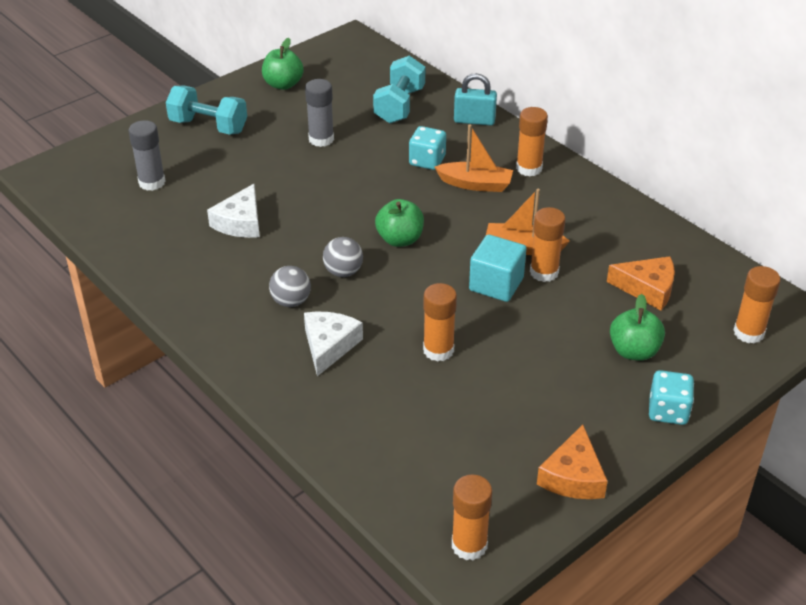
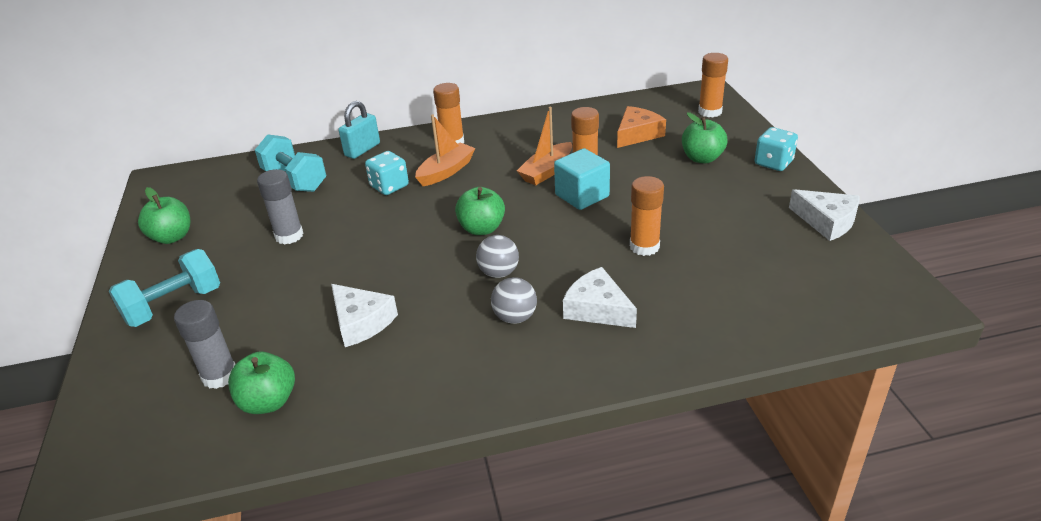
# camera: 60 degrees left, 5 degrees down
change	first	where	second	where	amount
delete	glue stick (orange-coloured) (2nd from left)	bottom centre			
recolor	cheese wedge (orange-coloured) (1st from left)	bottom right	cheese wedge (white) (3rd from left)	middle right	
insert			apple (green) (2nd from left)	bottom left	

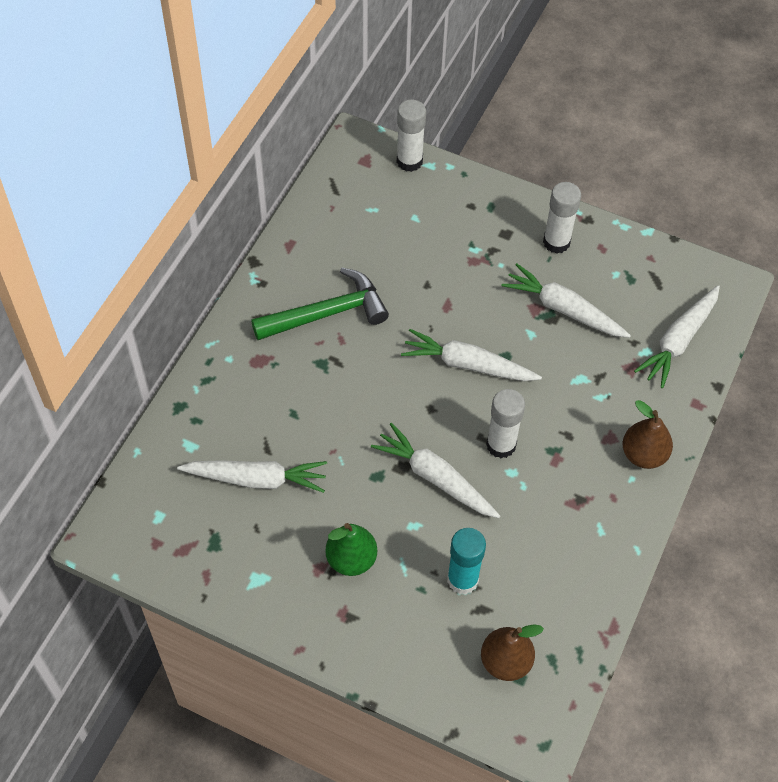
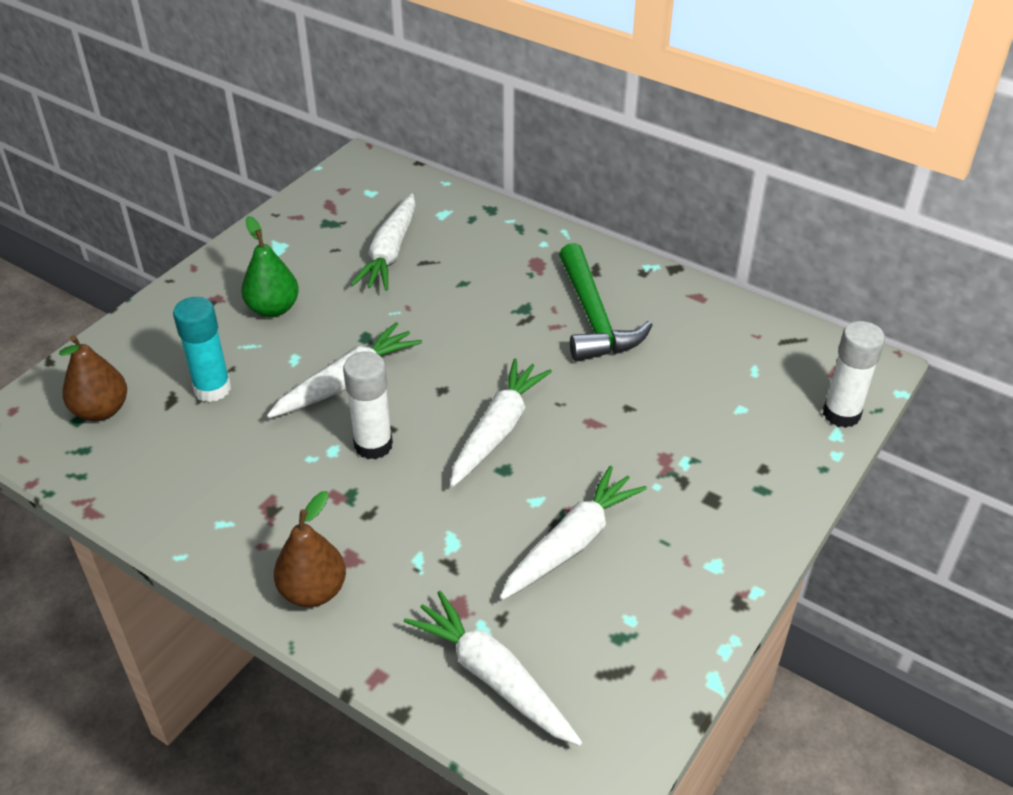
# camera: 100 degrees right, 15 degrees down
change	first	where	second	where	amount
delete	glue stick (white) (3rd from left)	top right			

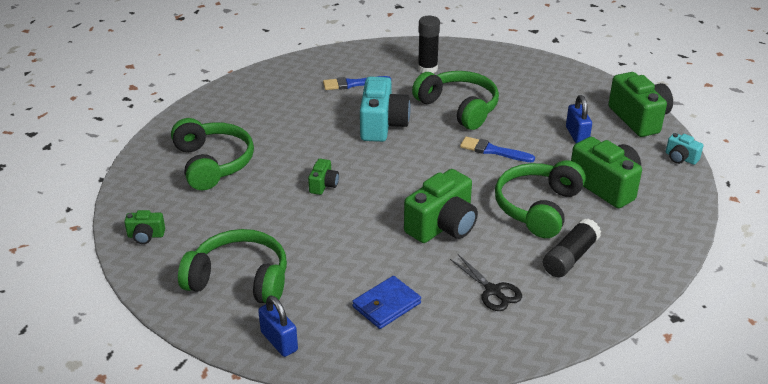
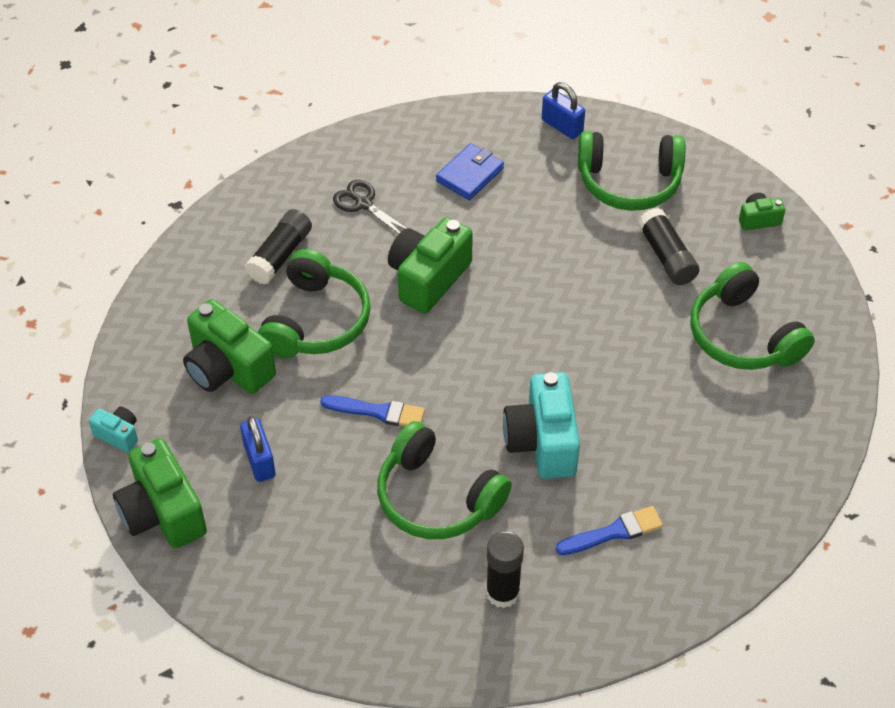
# camera: 170 degrees right, 15 degrees up
change	first	where	second	where	amount
delete	compact camera (green) (2nd from left)	centre			
insert			glue stick (jet-black) (3rd from left)	middle right	

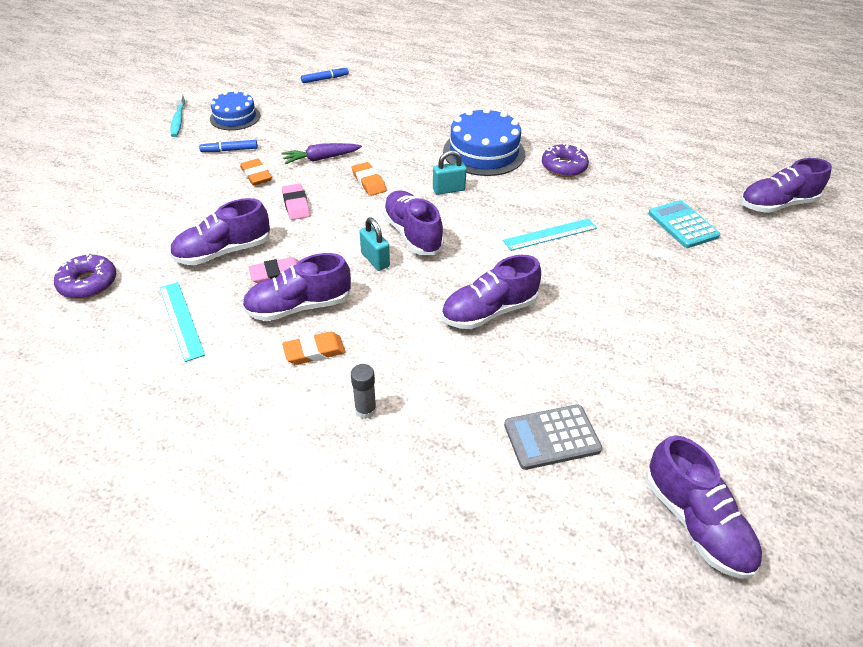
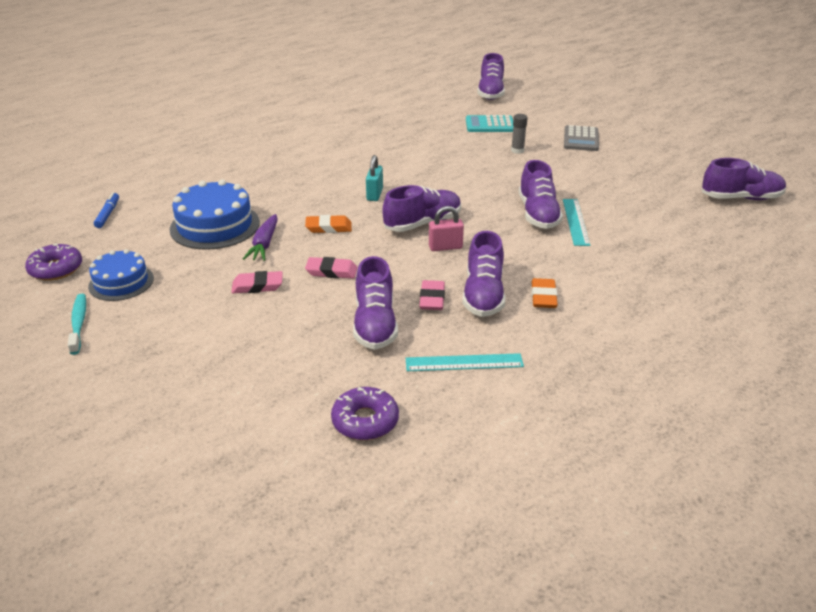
# camera: 65 degrees left, 10 degrees down
change	first	where	second	where	amount
rotate	tooth brush (teal)	top left		middle left	120 degrees counterclockwise
delete	marker pen (blue) (1st from left)	top left			
recolor	pencil eraser (orange-coloured) (1st from left)	top left	pencil eraser (pink) (1st from left)	middle left	
move	glue stick (ash-grey)	centre		top centre	
recolor	lock (teal) (1st from left)	centre	lock (pink)	centre	
rotate	shoe (purple) (3rd from left in the first image)	centre	shoe (purple) (2nd from left)	centre	150 degrees clockwise
move	layer cake (blue) (2nd from left)	top centre		middle left	
move	straightedge (teal) (2nd from left)	centre		middle right	
move	calculator (ash-grey)	bottom centre		top right	
move	glazed donut (purple) (2nd from left in the first image)	top centre	glazed donut (purple) (1st from left)	middle left	

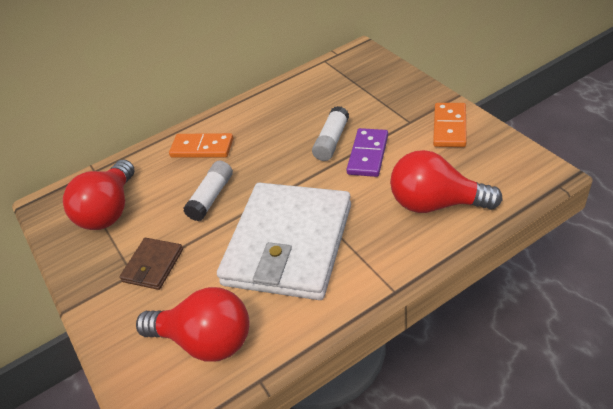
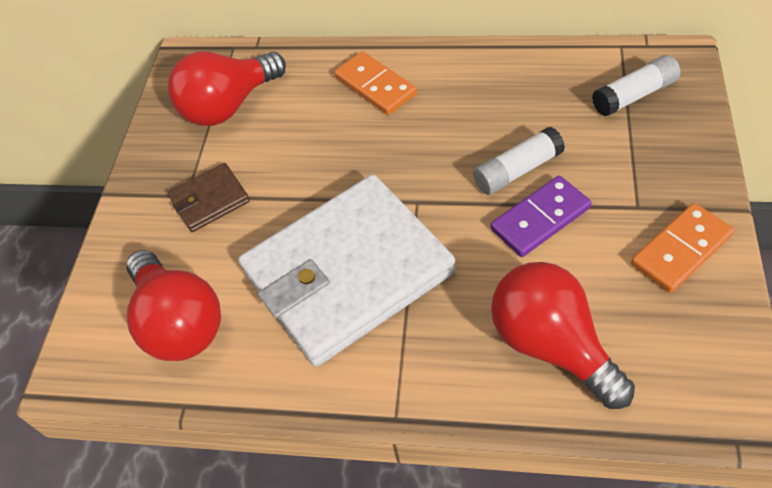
# camera: 40 degrees right, 10 degrees up
change	first	where	second	where	amount
move	glue stick (white) (1st from left in the first image)	centre	glue stick (white) (2nd from left)	top right	

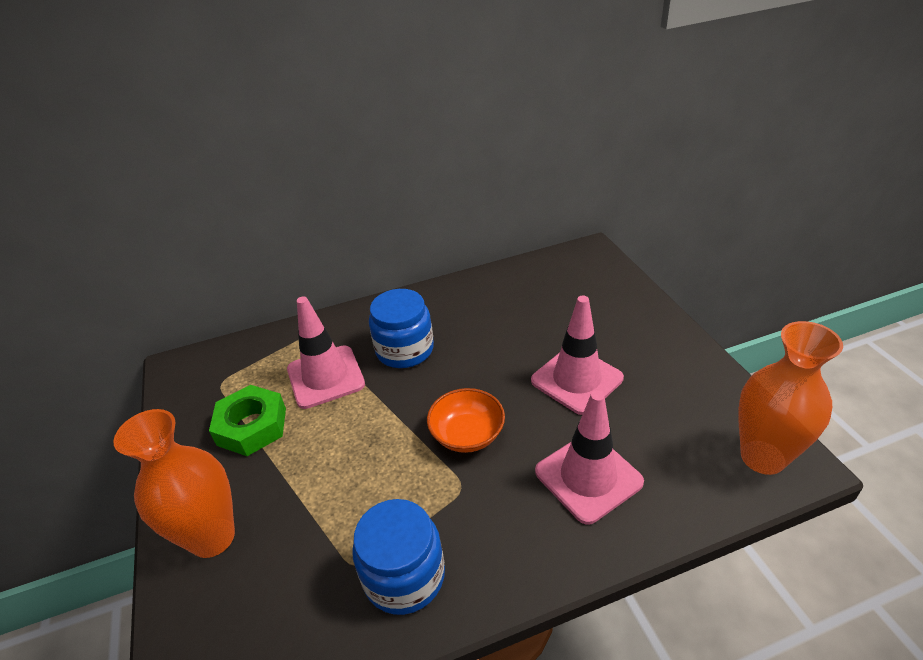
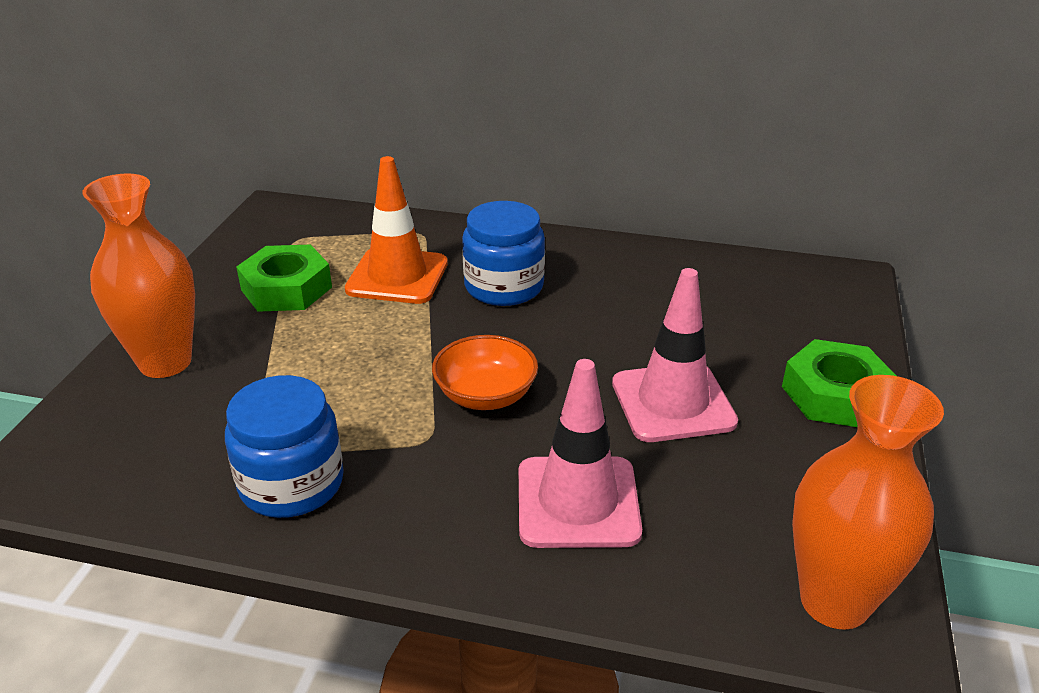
# camera: 30 degrees right, 5 degrees down
change	first	where	second	where	amount
recolor	safety cone (pink) (1st from left)	centre	safety cone (orange-coloured)	top centre	
insert			nut (green) (2nd from left)	middle right	

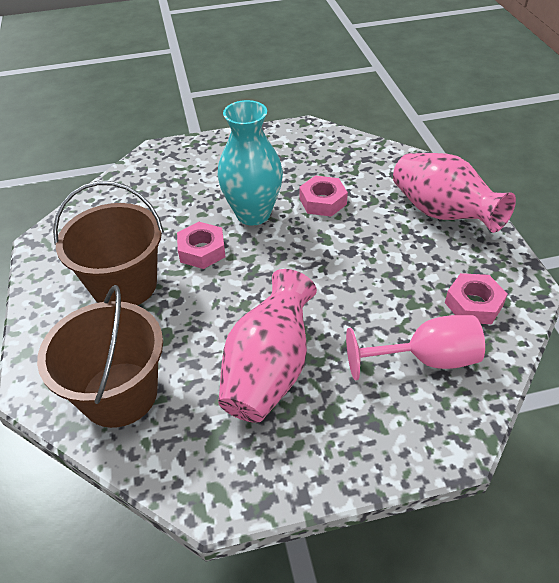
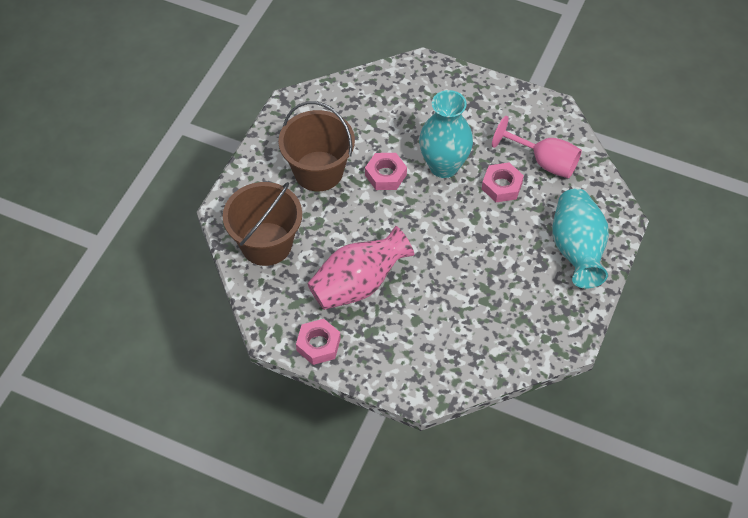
# camera: 35 degrees right, 10 degrees up
change	first	where	second	where	amount
move	chalice (pink)	middle right		top right	
recolor	tall vase (pink) (2nd from left)	top right	tall vase (teal) (2nd from left)	middle right	
move	nut (pink) (3rd from left in the first image)	middle right	nut (pink) (1st from left)	centre	

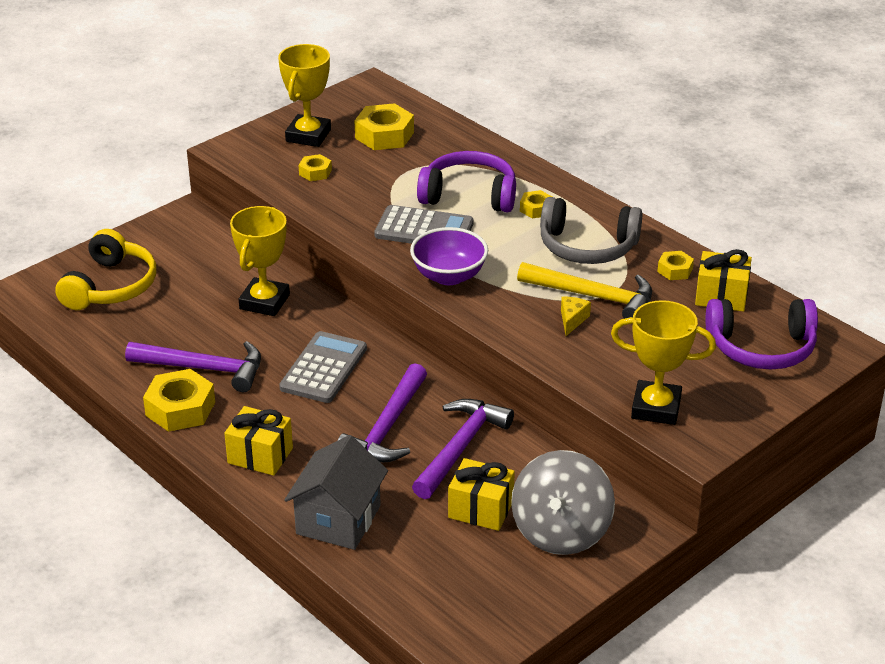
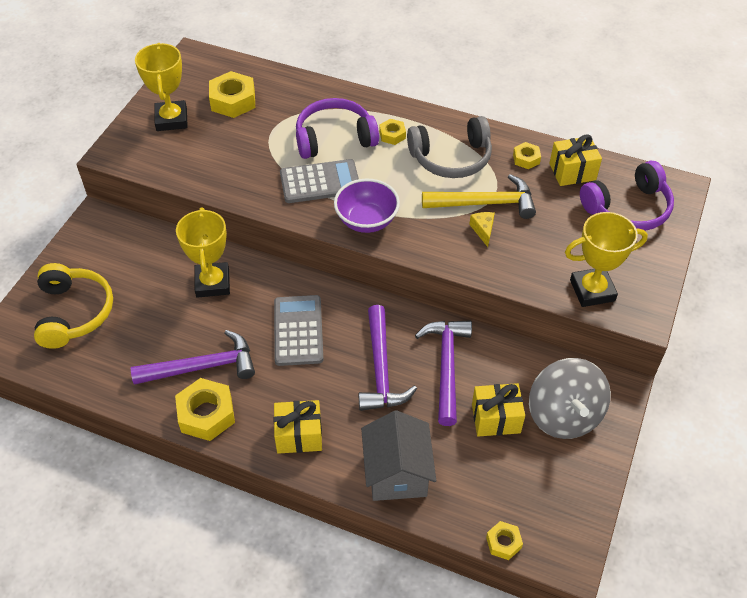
# camera: 25 degrees left, 15 degrees up
change	first	where	second	where	amount
move	nut (bright yellow) (2nd from left in the first image)	top centre	nut (bright yellow) (4th from left)	bottom right	

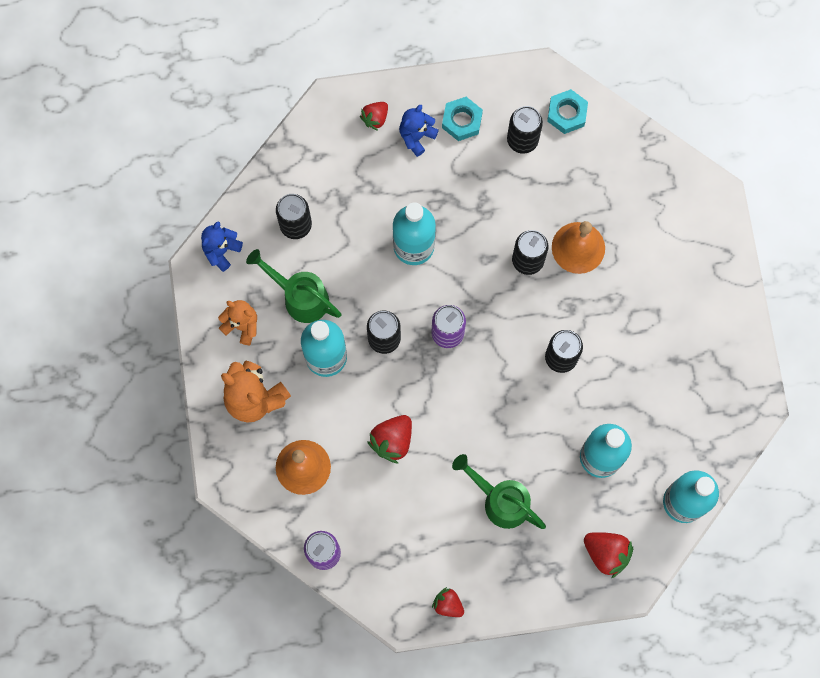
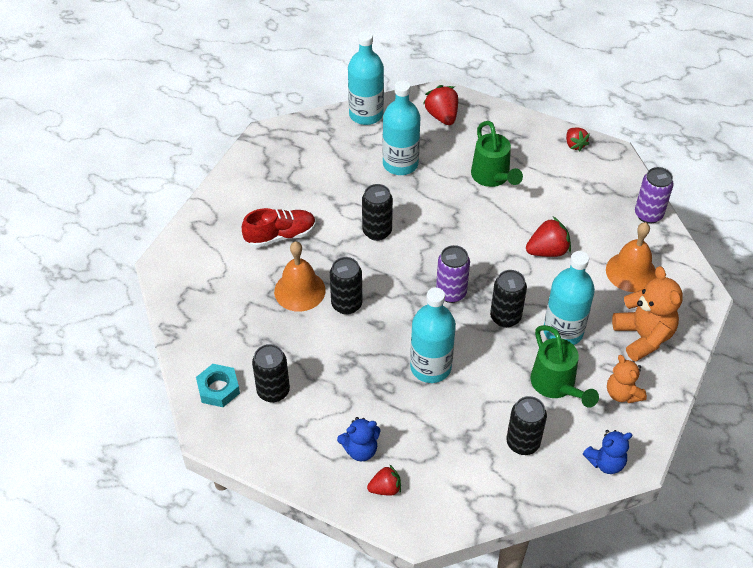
# camera: 145 degrees left, 25 degrees down
change	first	where	second	where	amount
delete	nut (teal) (1st from left)	top centre			
insert			shoe (crimson)	centre	

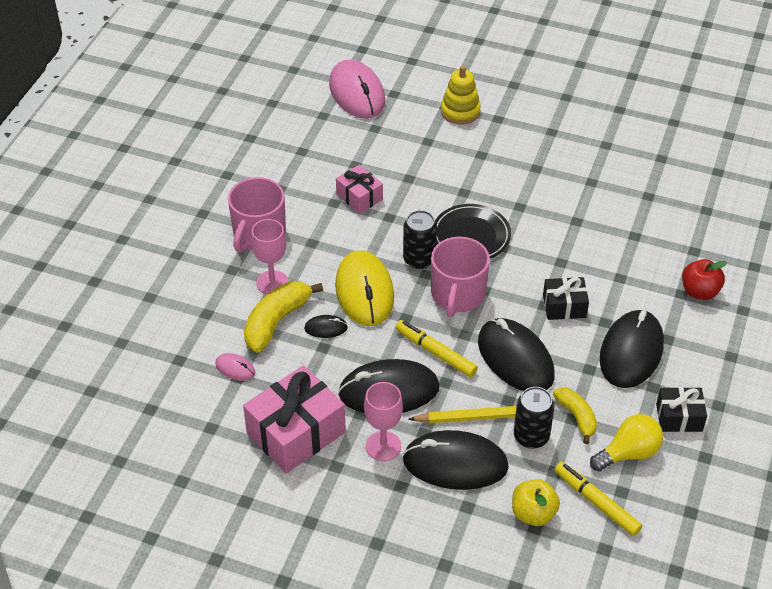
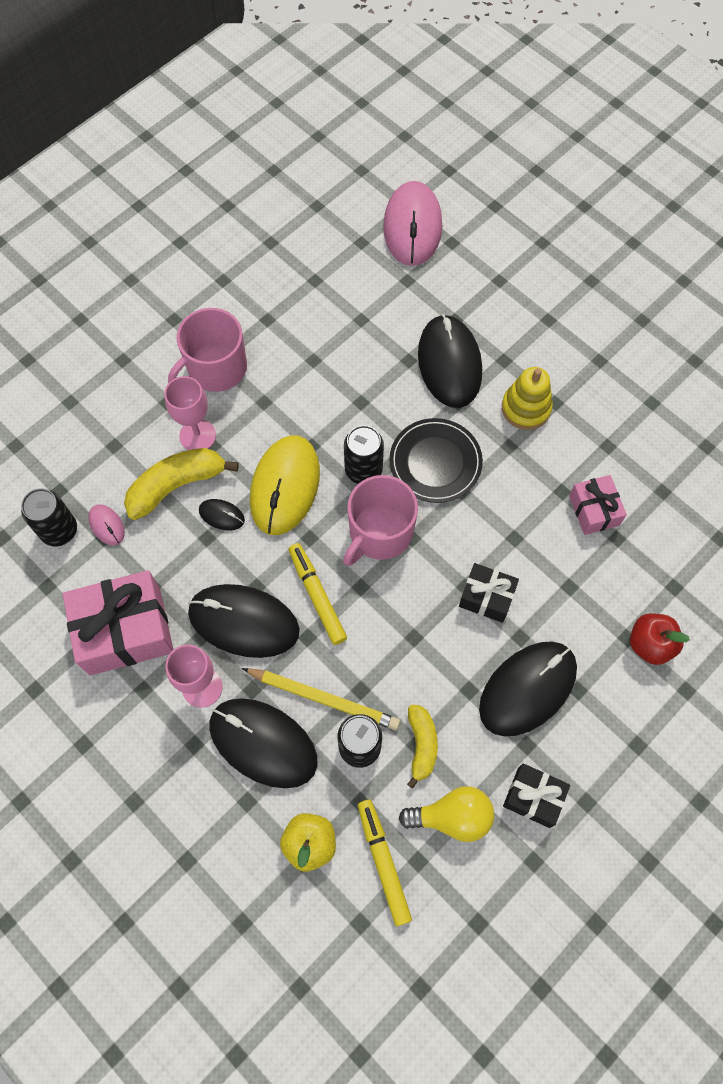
# camera: 25 degrees right, 20 degrees up
change	first	where	second	where	amount
move	present (pink) (2nd from left)	top centre		middle right	
move	ring stacker (bright yellow)	top centre		middle right	
move	mouse (jet-black) (4th from left)	middle right		top centre	
insert			can (jet-black) (1st from left)	middle left	

